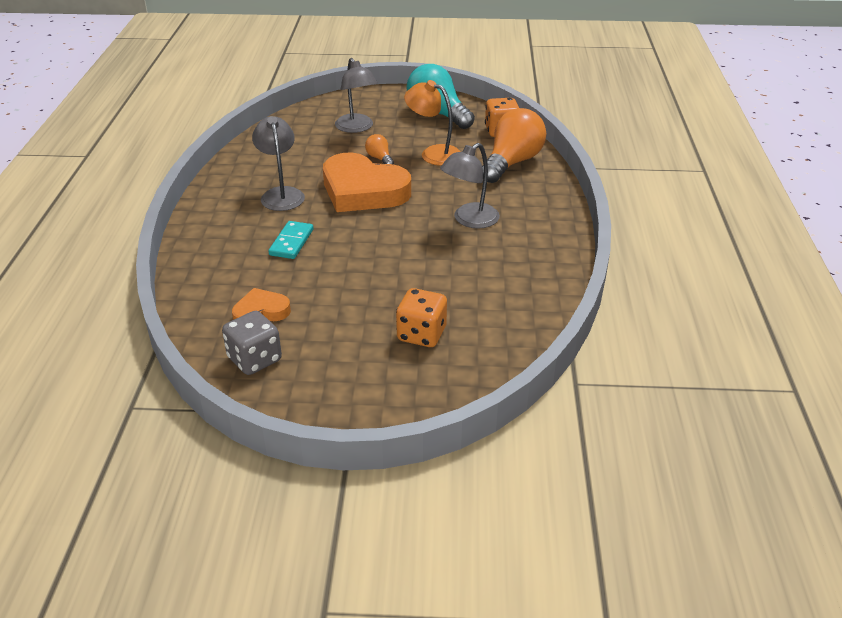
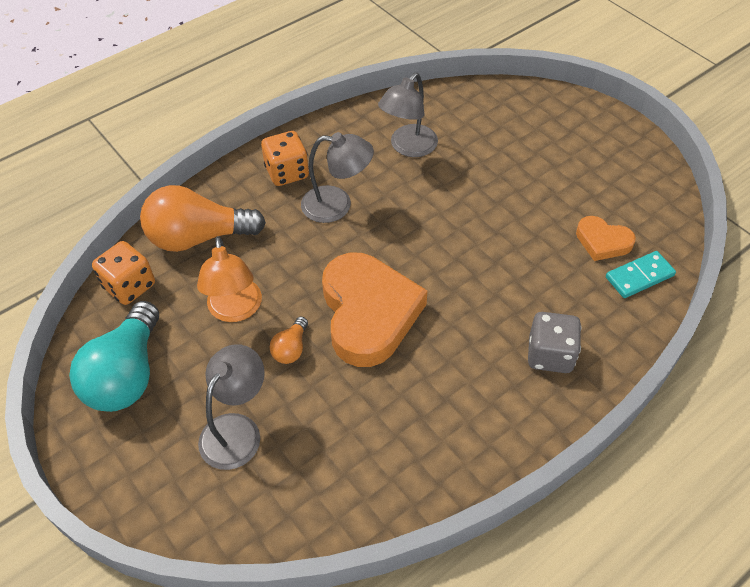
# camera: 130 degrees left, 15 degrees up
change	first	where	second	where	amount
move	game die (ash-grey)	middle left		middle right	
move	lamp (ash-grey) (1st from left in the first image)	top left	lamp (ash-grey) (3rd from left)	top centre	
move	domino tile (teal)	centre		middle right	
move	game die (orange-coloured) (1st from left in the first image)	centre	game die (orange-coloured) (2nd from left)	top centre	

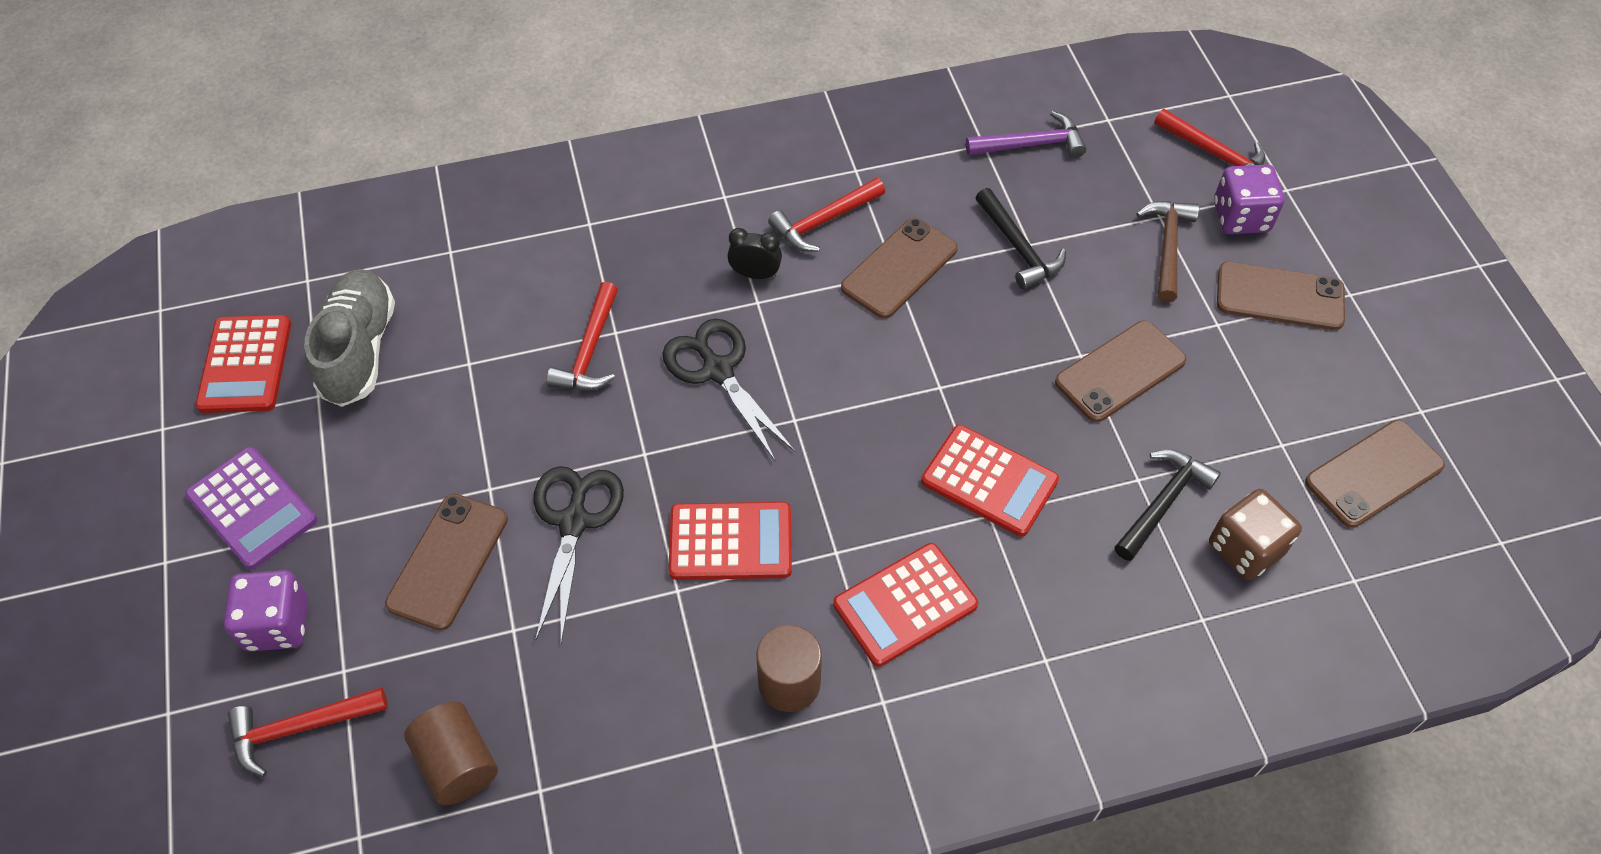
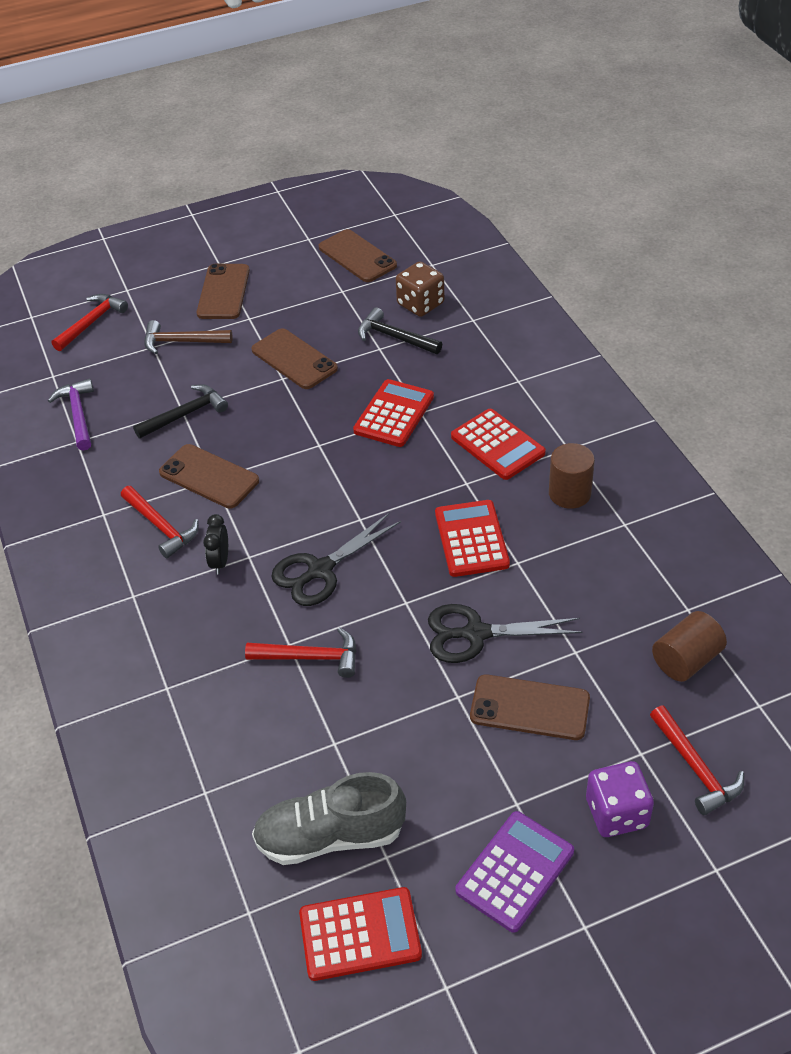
# camera: 95 degrees left, 10 degrees down
change	first	where	second	where	amount
delete	game die (purple) (2nd from left)	top right			

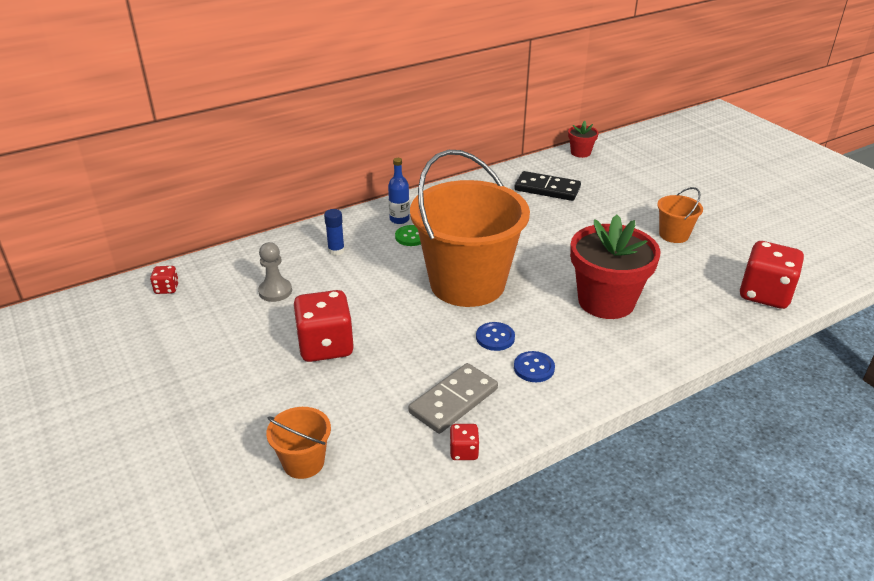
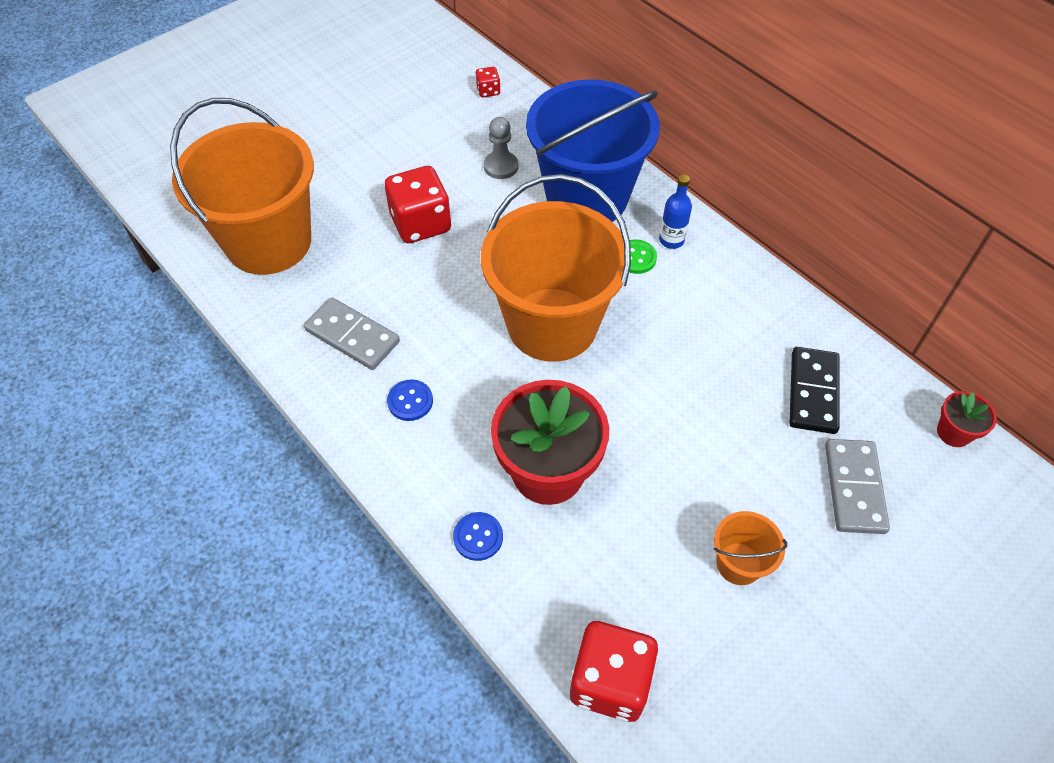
# camera: 80 degrees right, 20 degrees up
change	first	where	second	where	amount
resize	sand bucket (orange-coloured) (1st from left)	bottom centre		top left	x2.37
replace	glue stick (blue)	centre	sand bucket (blue)	top centre	
delete	game die (crimson) (3rd from left)	bottom centre			
move	button (blue) (1st from left in the first image)	centre	button (blue) (2nd from left)	bottom centre	
insert			domino tile (ash-grey) (2nd from left)	middle right	

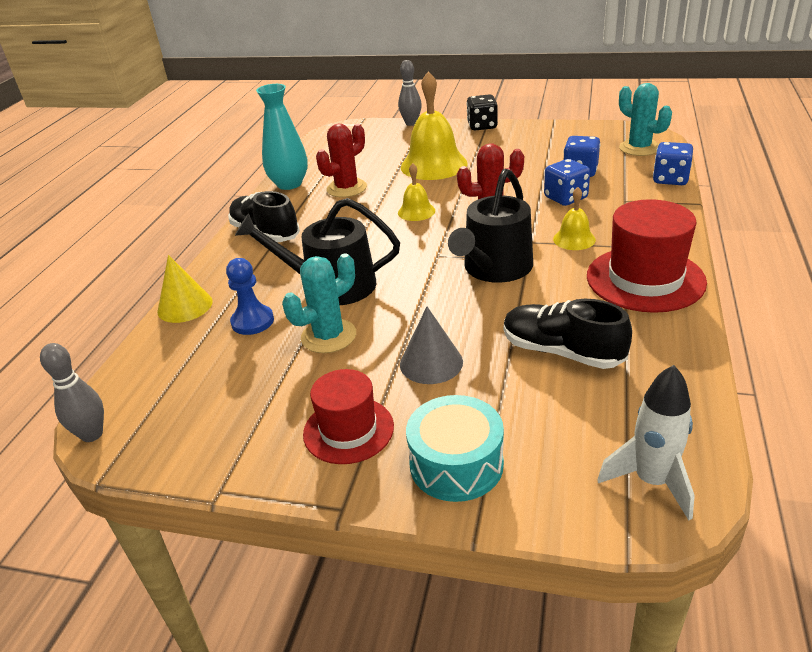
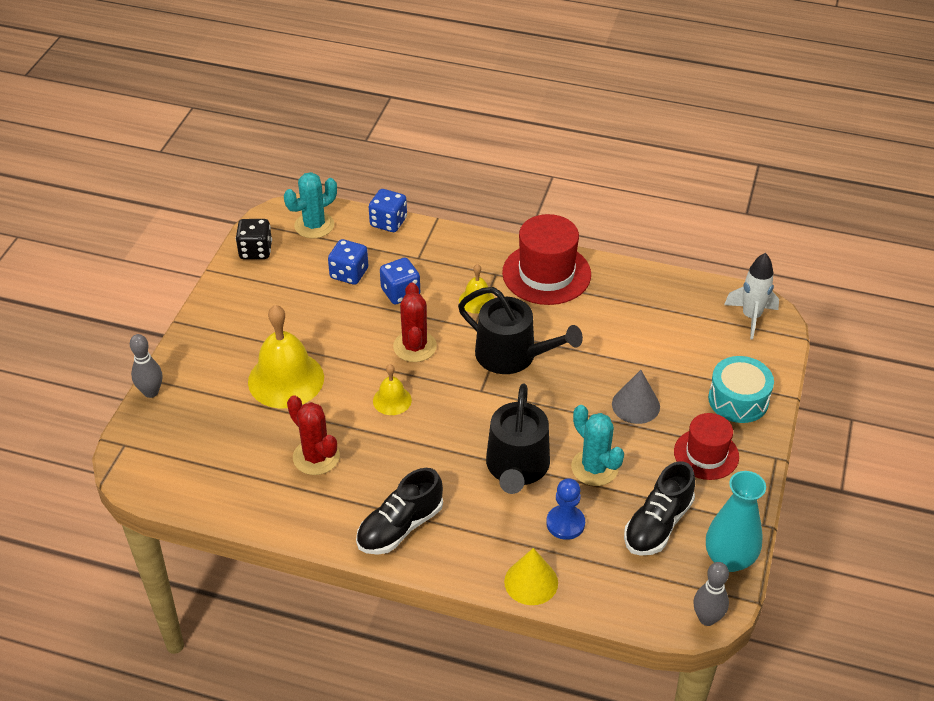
# camera: 90 degrees left, 10 degrees up
change	first	where	second	where	amount
move	tall vase (teal)	top centre		bottom right	
move	game die (jet-black)	top centre		middle left	
move	shoe (jet-black) (2nd from left)	middle right		bottom right	

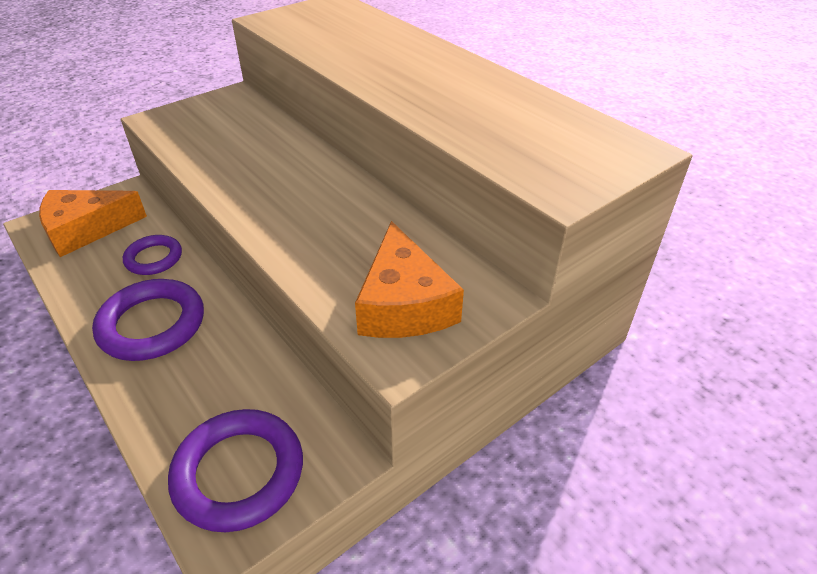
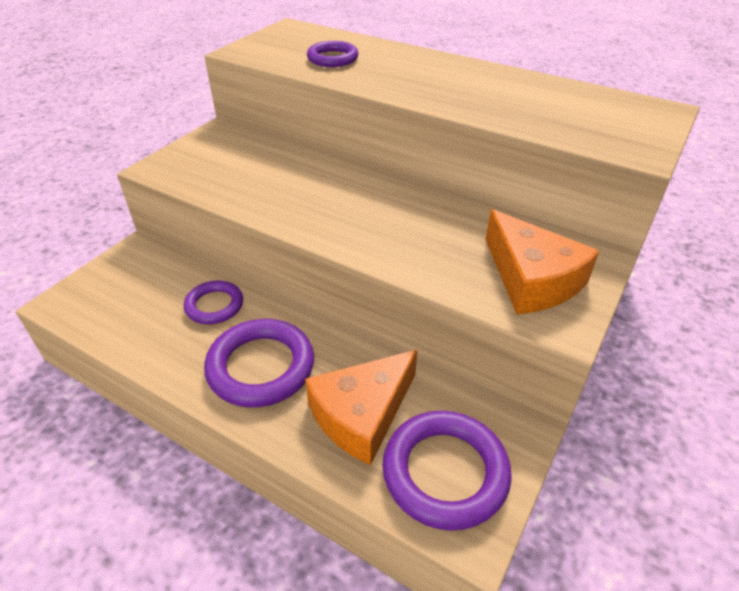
# camera: 20 degrees left, 0 degrees up
change	first	where	second	where	amount
move	cheese wedge (orange-coloured) (1st from left)	middle left		bottom centre	
insert			torus (purple) (3rd from left)	top centre	

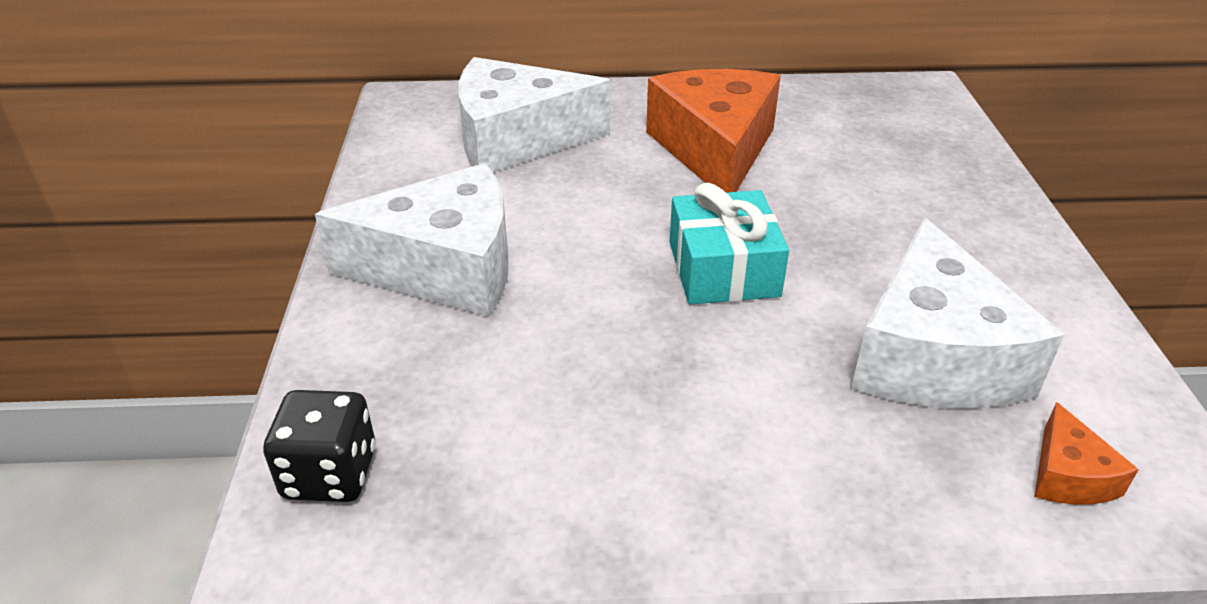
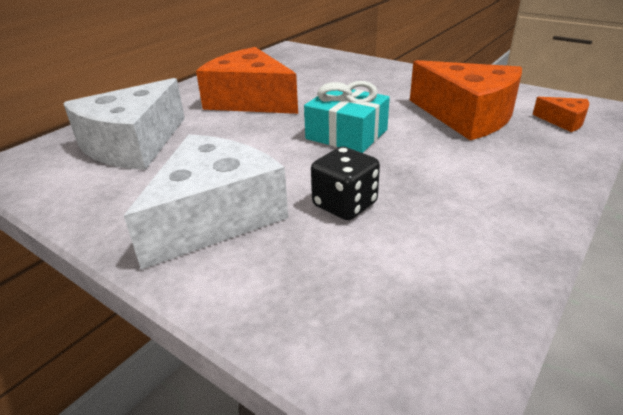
# camera: 50 degrees left, 5 degrees down
change	first	where	second	where	amount
move	game die (jet-black)	bottom left		centre	
recolor	cheese wedge (white) (3rd from left)	middle right	cheese wedge (orange-coloured) (2nd from left)	top right	

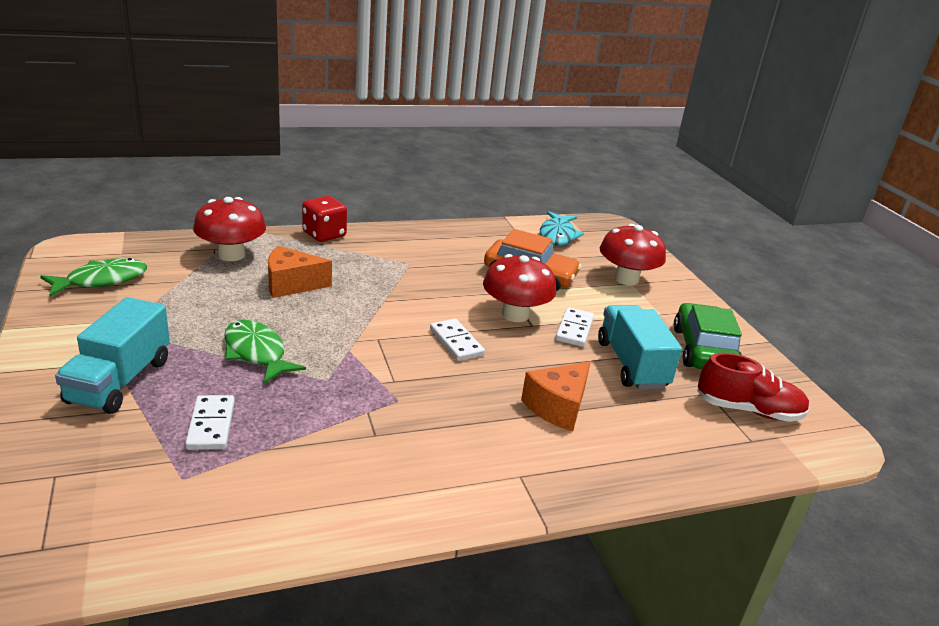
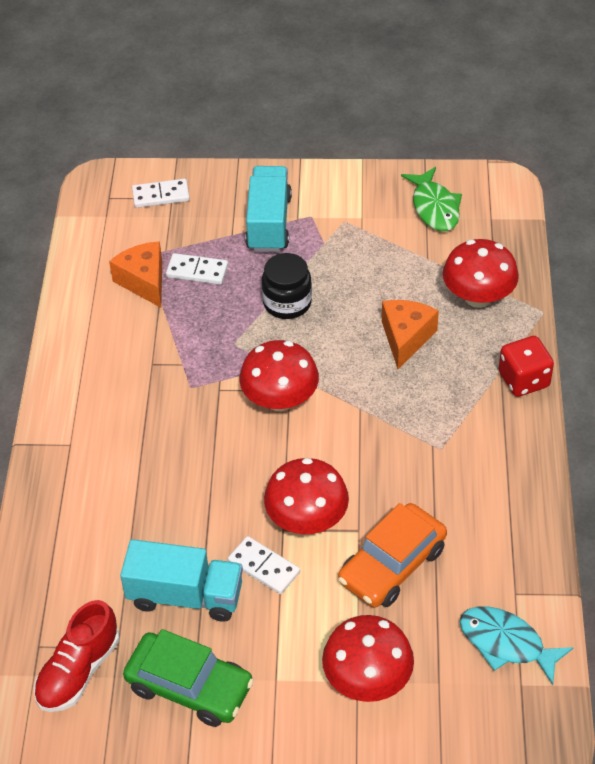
# camera: 115 degrees right, 20 degrees up
change	first	where	second	where	amount
rotate	lorry (teal) (1st from left in the first image)	middle left	lorry (teal) (2nd from left)	top centre	60 degrees clockwise
replace	toy fish (green) (2nd from left)	middle left	jam jar (jet-black)	centre	
move	domino tile (white) (2nd from left in the first image)	centre	domino tile (white) (1st from left)	top left	
move	cheese wedge (orange-coloured) (2nd from left in the first image)	centre	cheese wedge (orange-coloured) (1st from left)	middle left	
insert			mushroom (crimson) (1st from left)	centre	

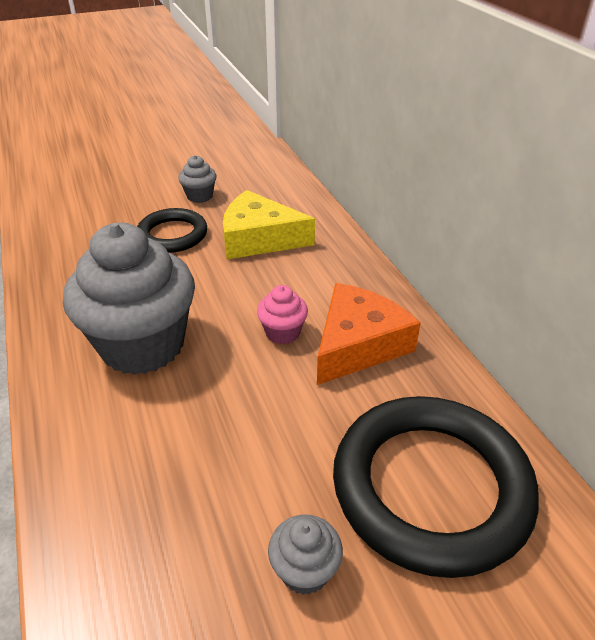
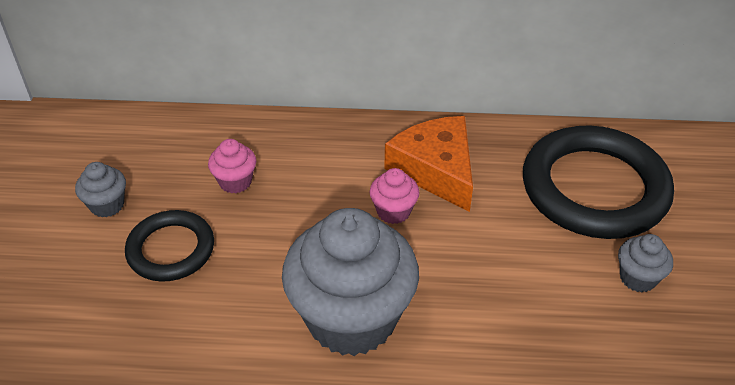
# camera: 65 degrees left, 5 degrees up
change	first	where	second	where	amount
replace	cheese wedge (bright yellow)	centre	cupcake (pink) (1st from left)	middle left	

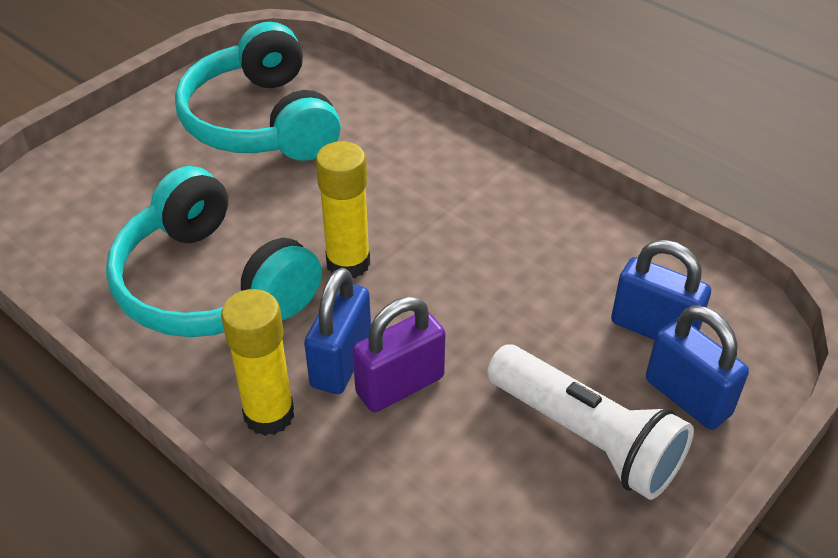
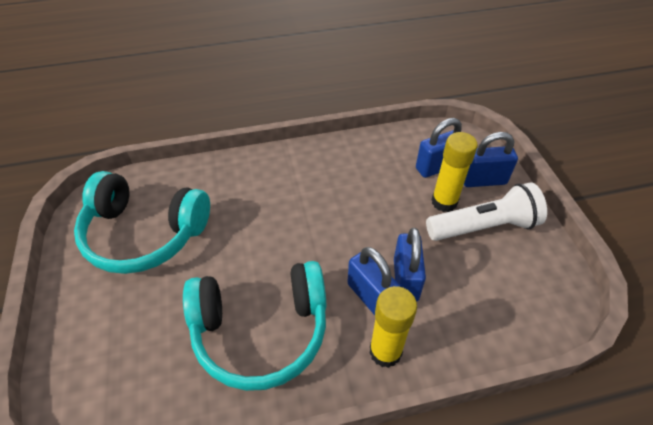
# camera: 55 degrees left, 5 degrees up
change	first	where	second	where	amount
move	glue stick (bright yellow) (2nd from left)	centre		middle right	
recolor	lock (purple)	centre	lock (blue) (2nd from left)	centre	

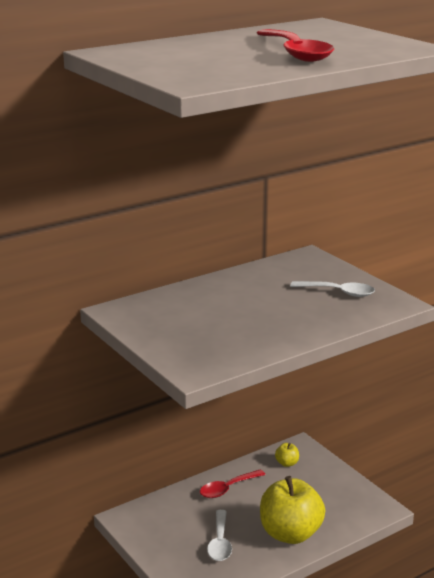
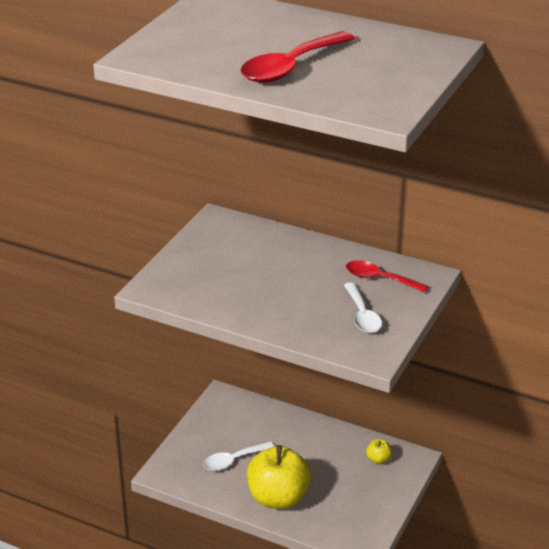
# camera: 60 degrees right, 10 degrees up
change	first	where	second	where	amount
move	tablespoon (crimson) (1st from left in the first image)	bottom centre	tablespoon (crimson) (2nd from left)	middle right	

